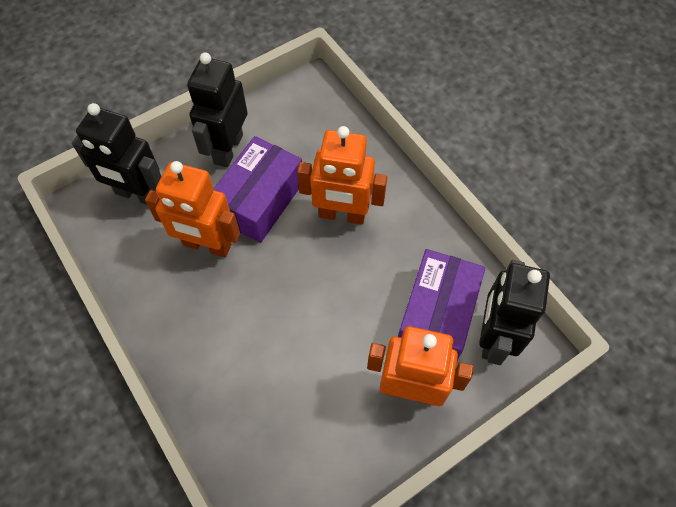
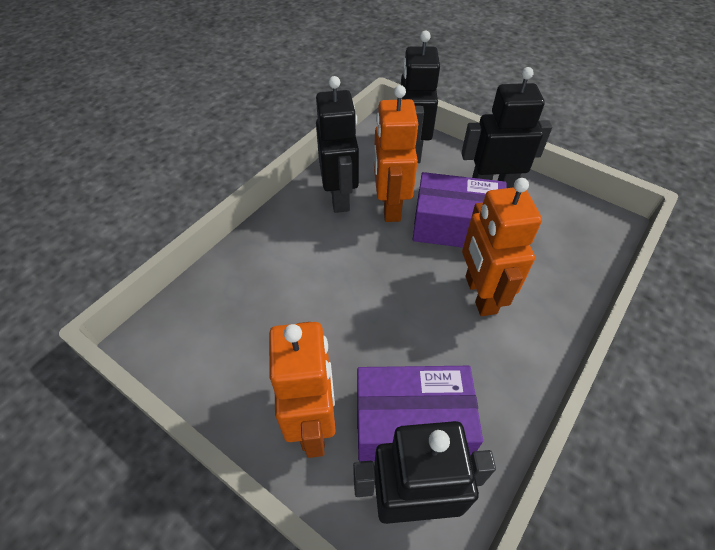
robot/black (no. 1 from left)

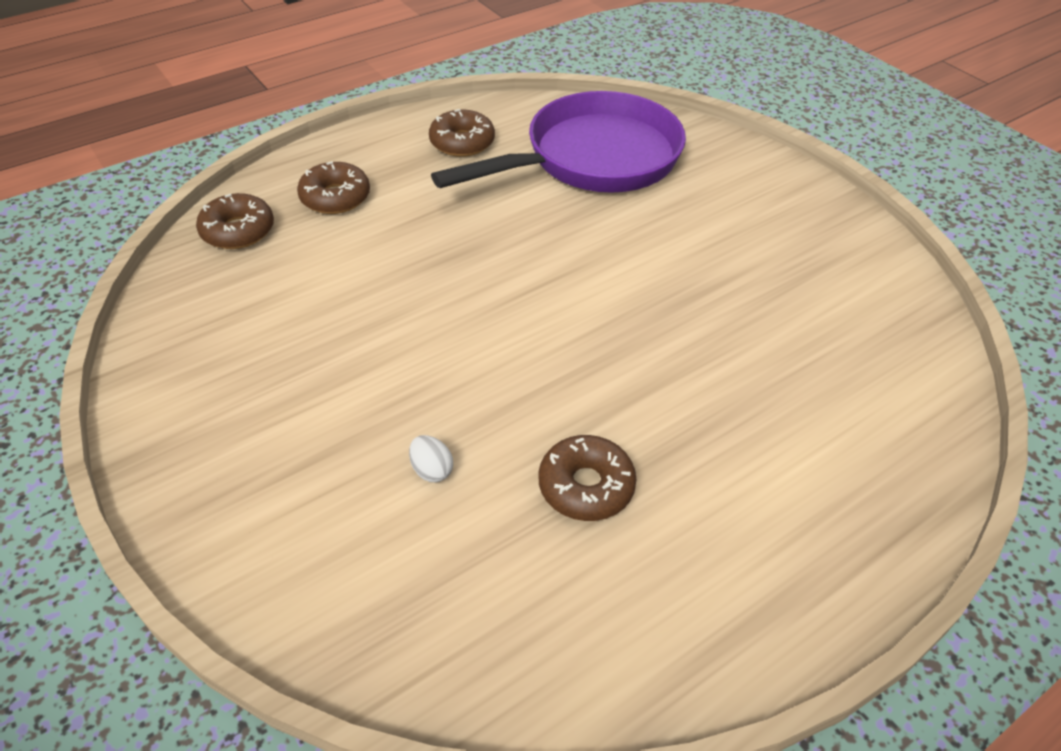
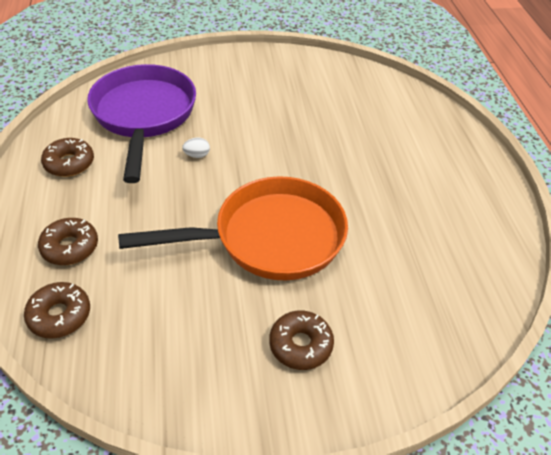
pan/orange
egg/white
donut/brown (no. 4 from left)

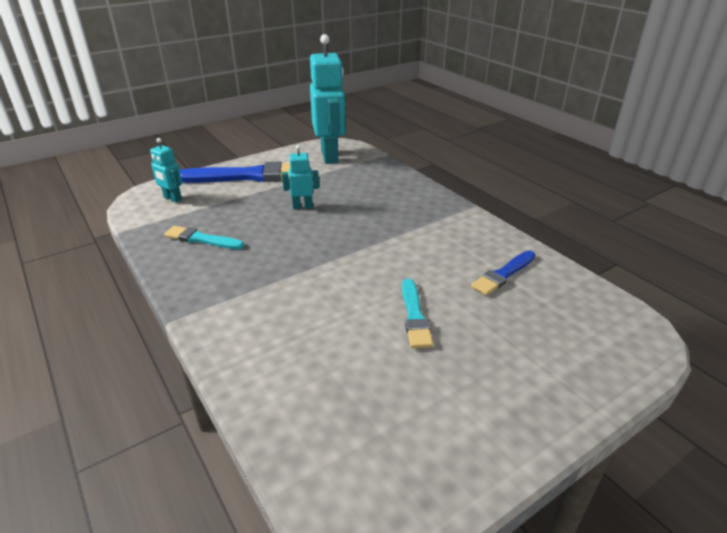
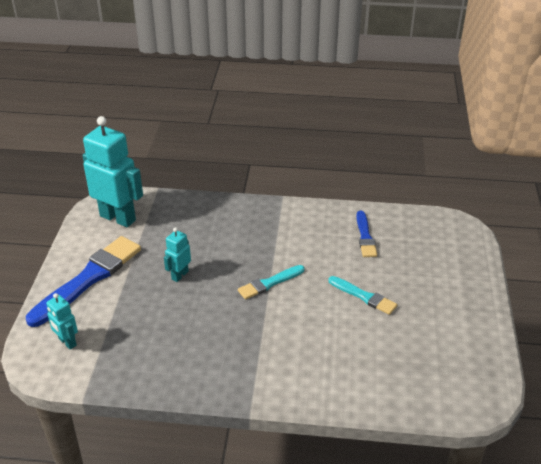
brush/turquoise (no. 1 from left)
robot/turquoise (no. 1 from left)

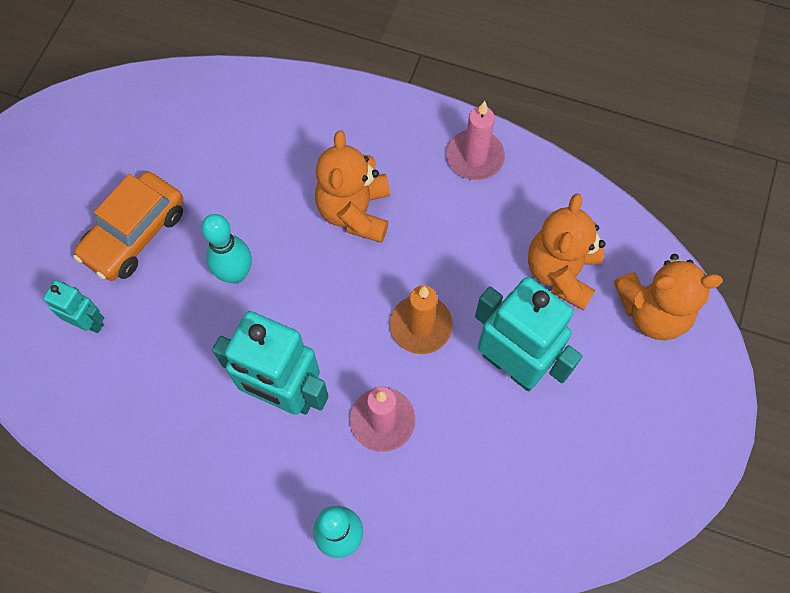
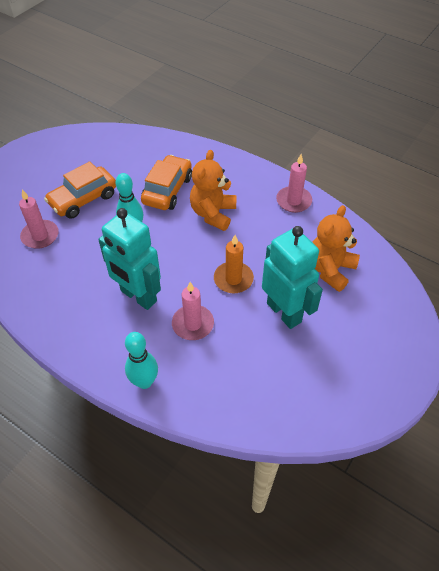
teddy bear/orange (no. 3 from left in the first image)
car/orange (no. 2 from left)
candle/pink (no. 1 from left)

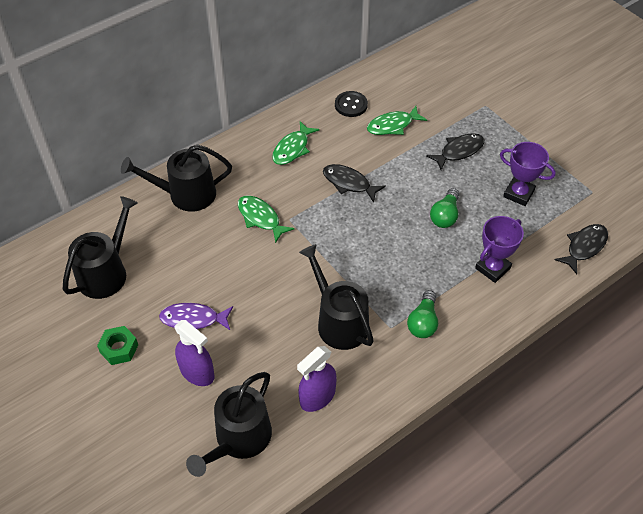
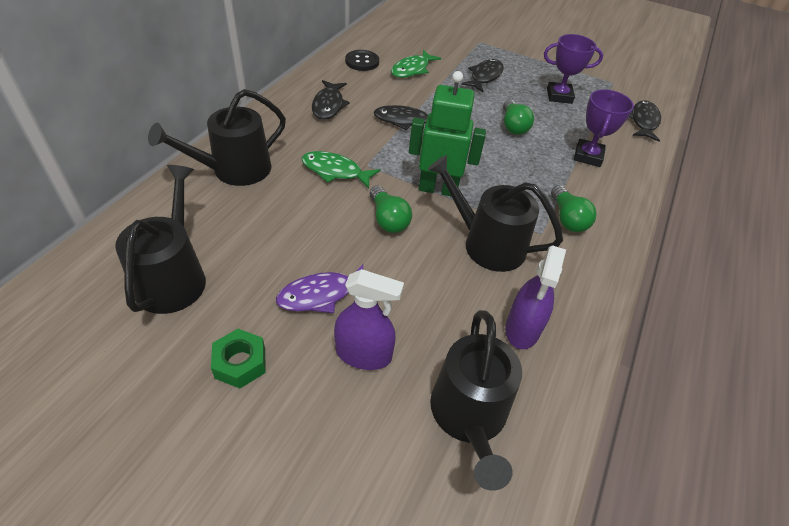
light bulb/green (no. 1 from left)
robot/green
fish/black (no. 1 from left)

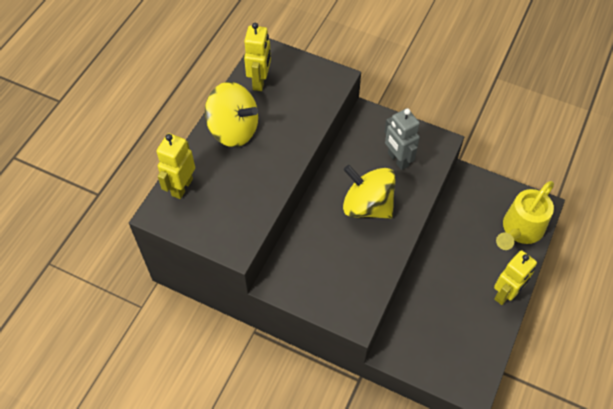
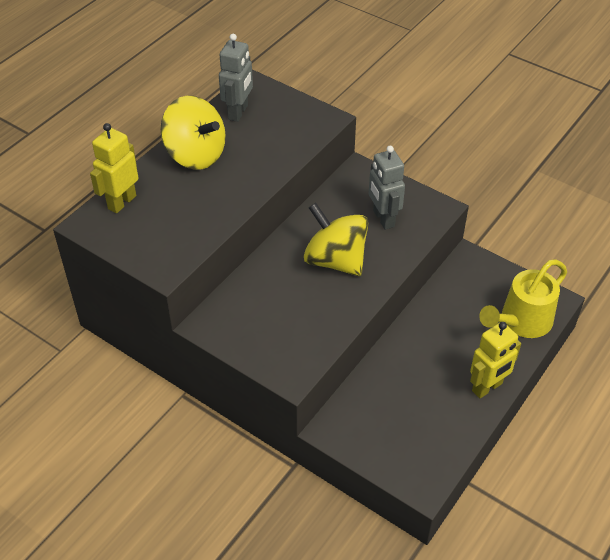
robot/grey (no. 1 from left)

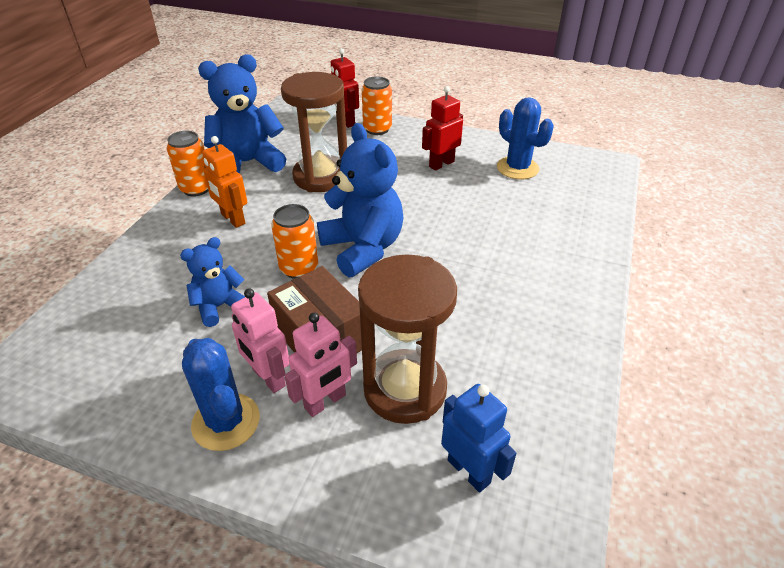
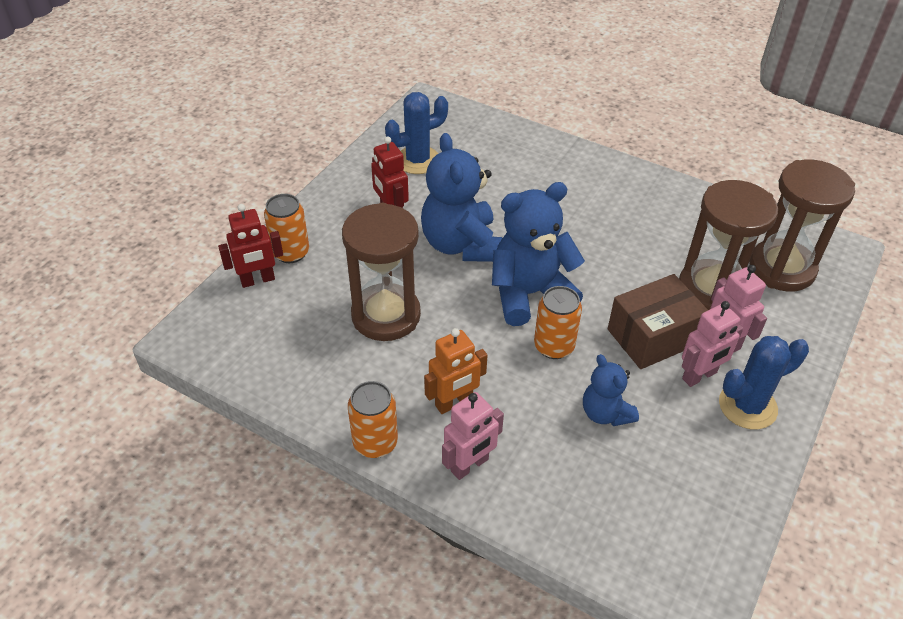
robot/pink (no. 1 from left)
teddy bear/blue (no. 1 from left)
hourglass/brown (no. 3 from left)

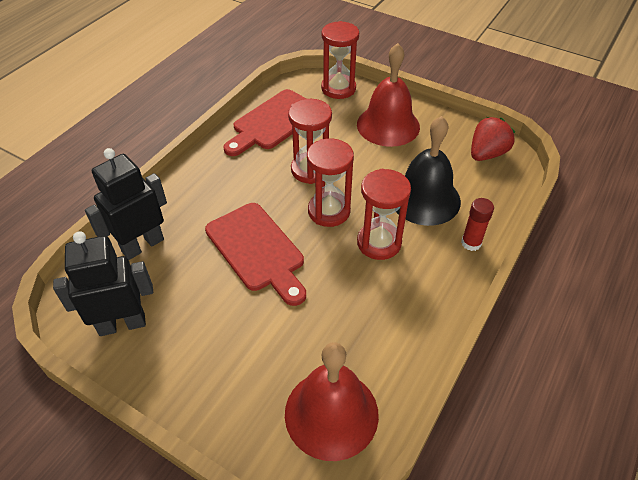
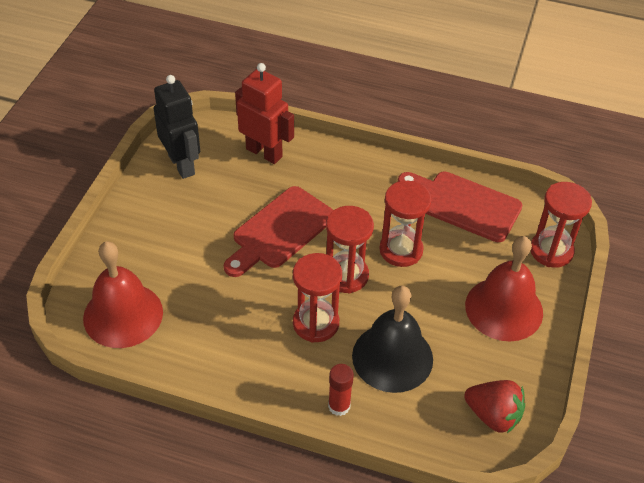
robot/red

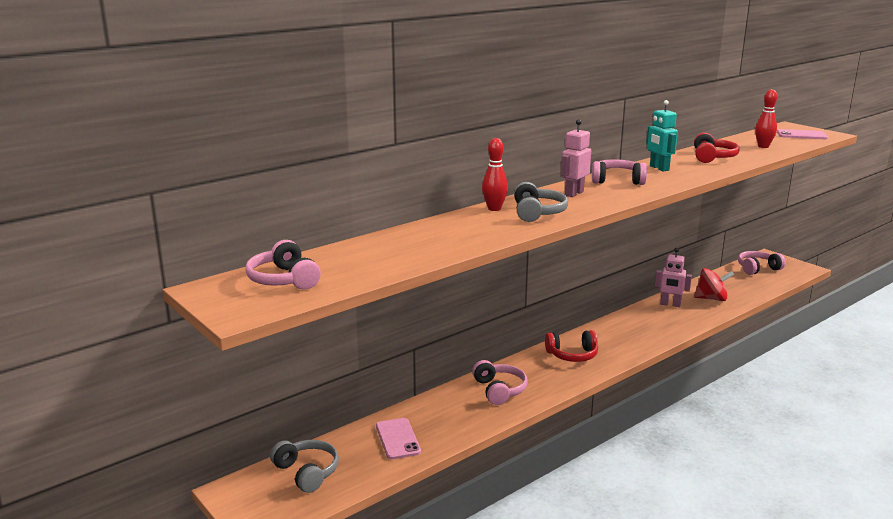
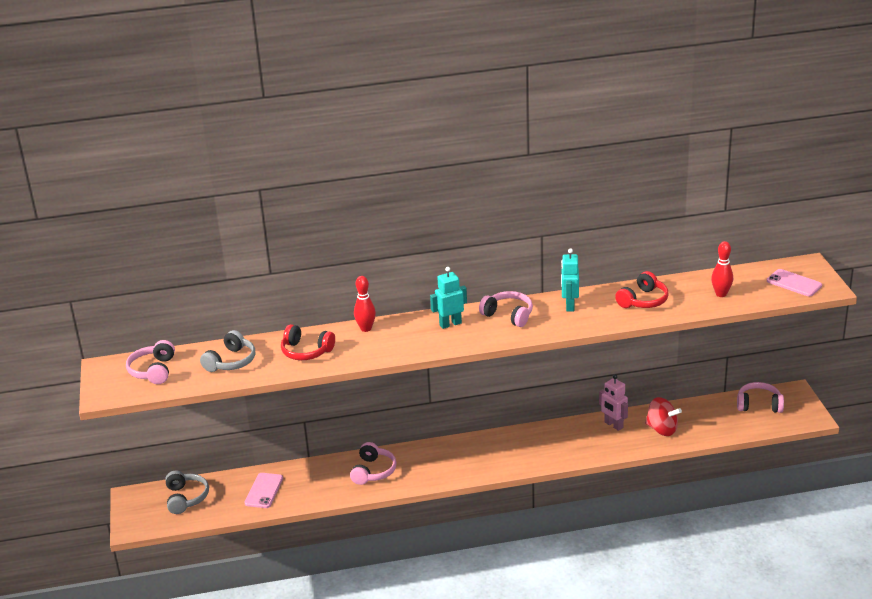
headphones/grey (no. 2 from left)
headphones/red (no. 1 from left)
robot/turquoise (no. 1 from left)

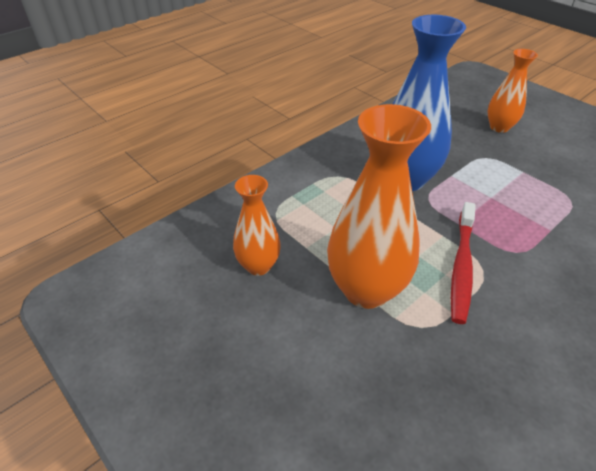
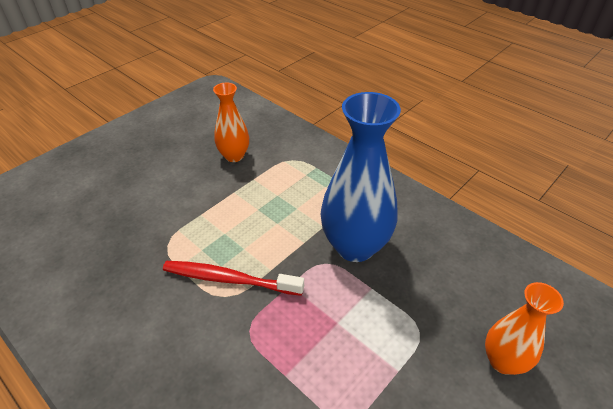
vase/orange (no. 2 from left in the first image)

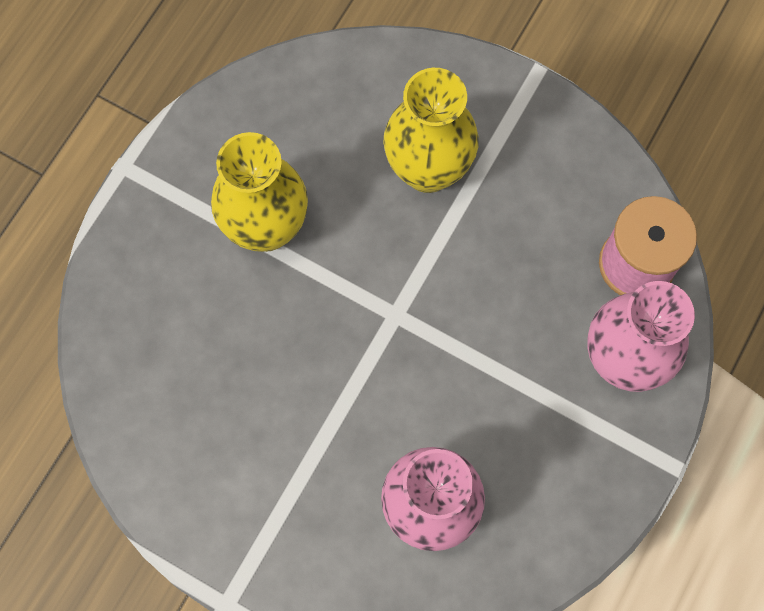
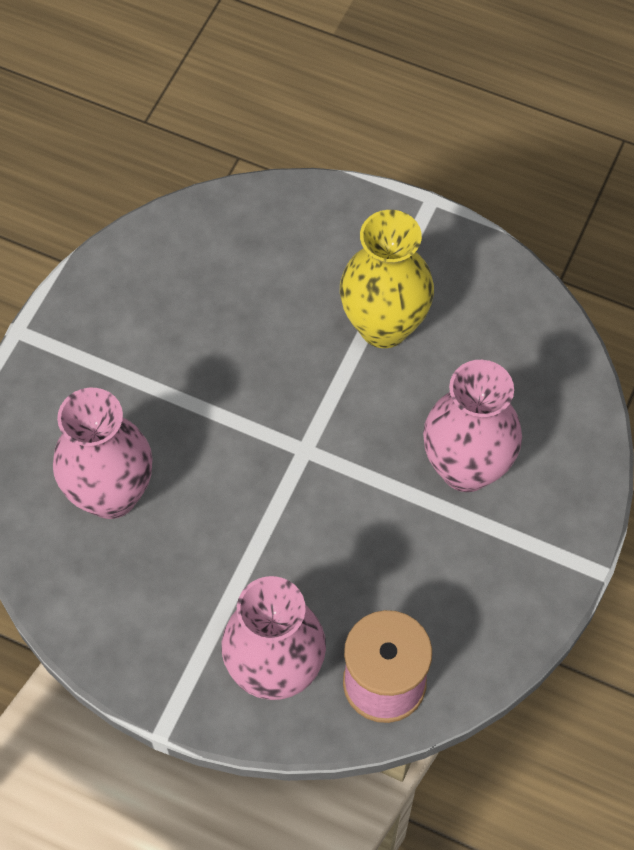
vase/pink (no. 3 from left)

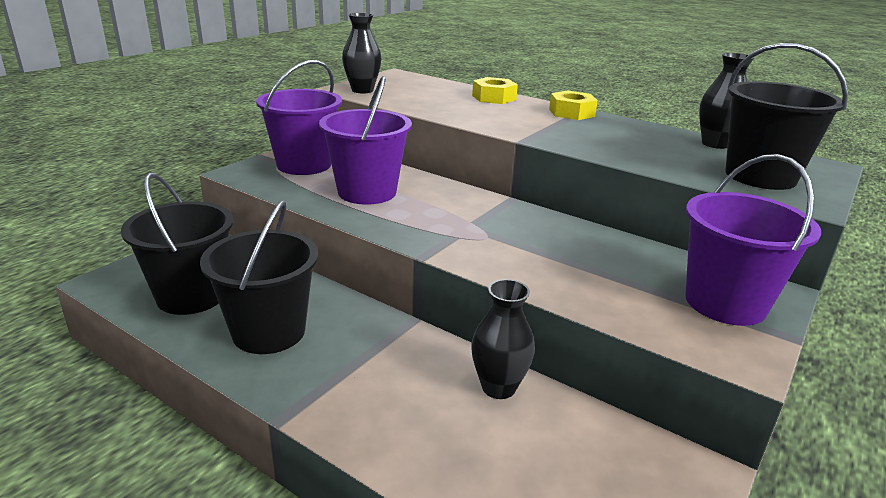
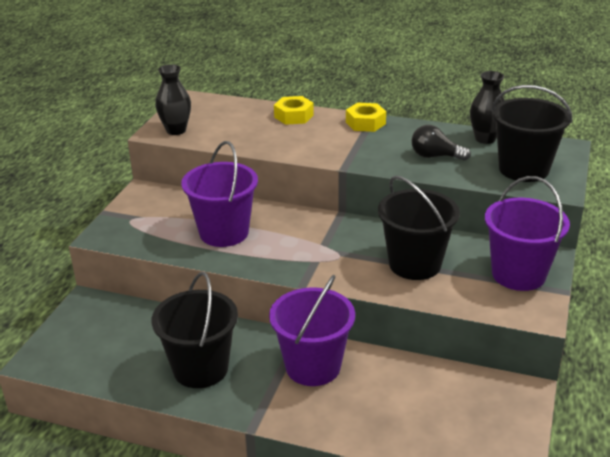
vase/black (no. 2 from left in the first image)
light bulb/black
bucket/black (no. 2 from left)
bucket/purple (no. 2 from left)

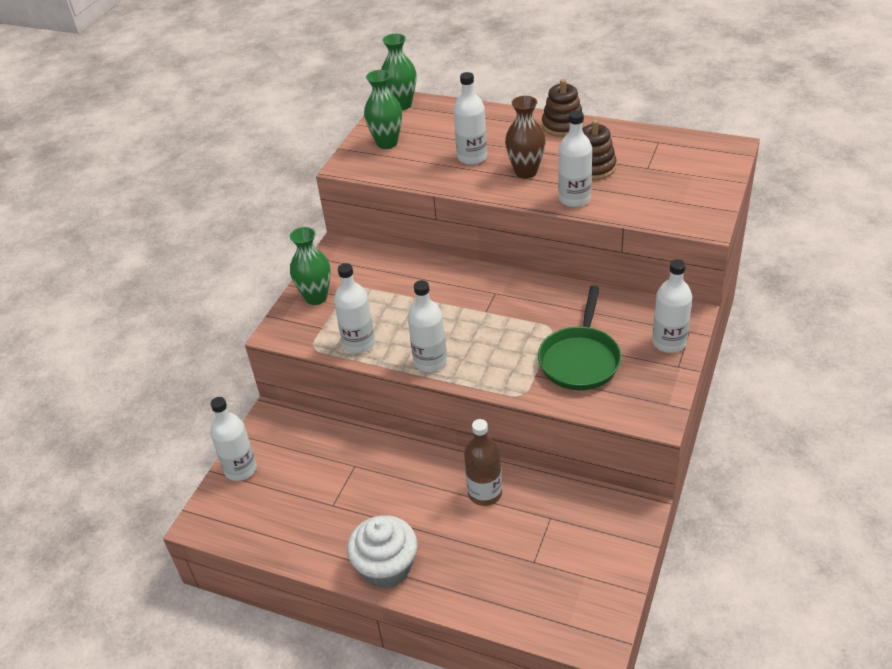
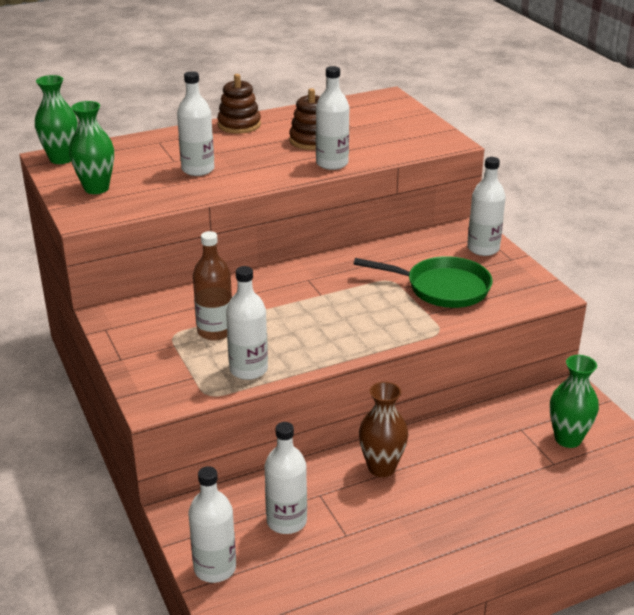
cupcake/white
vase/green (no. 3 from left)
bottle/white (no. 4 from left)
bottle/brown
vase/brown
pan/green

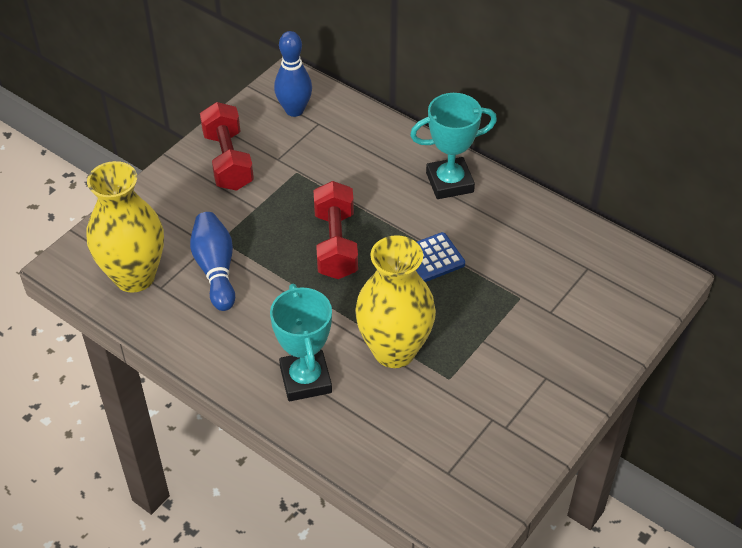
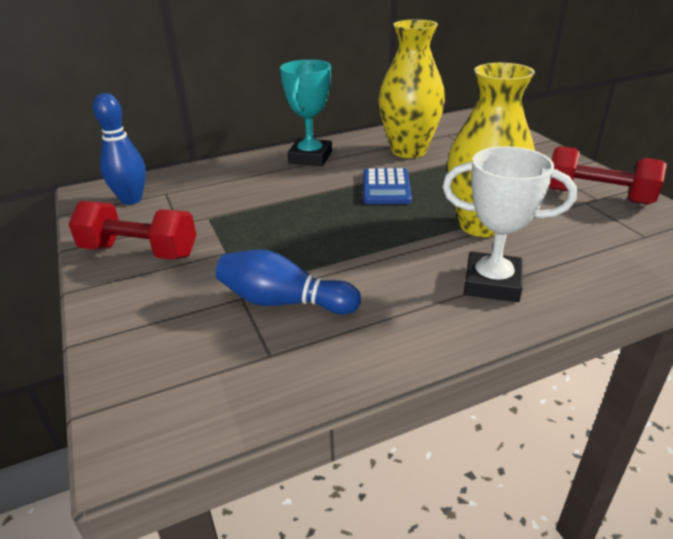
vase/yellow (no. 1 from left)
dumbbell/red (no. 2 from left)
trophy/white

